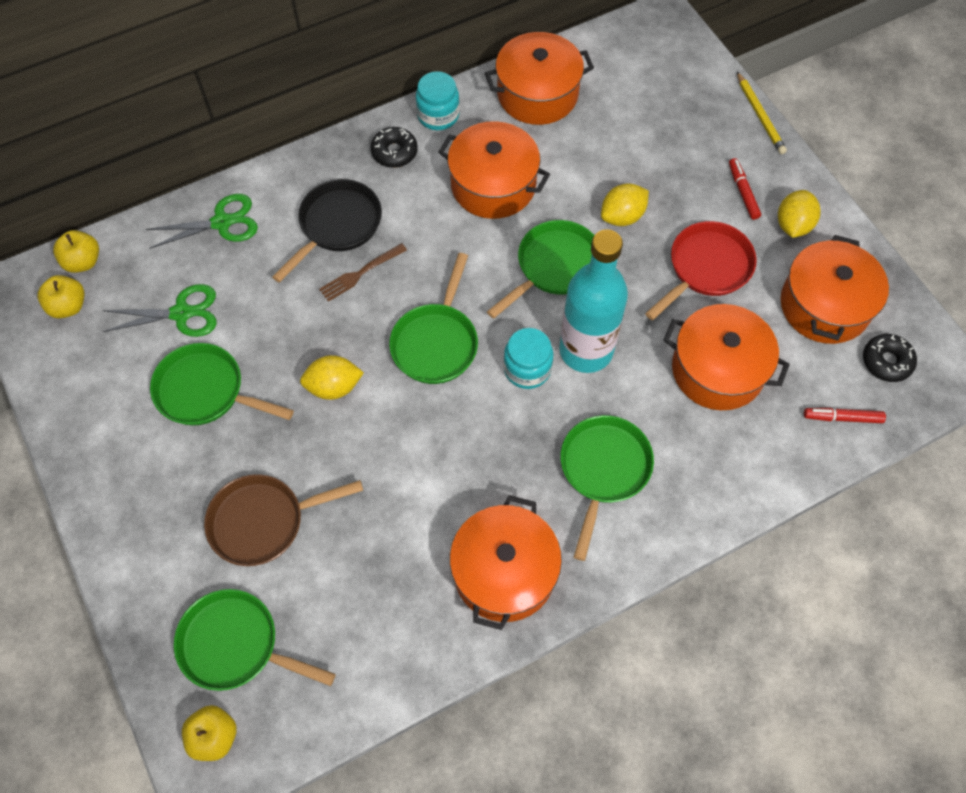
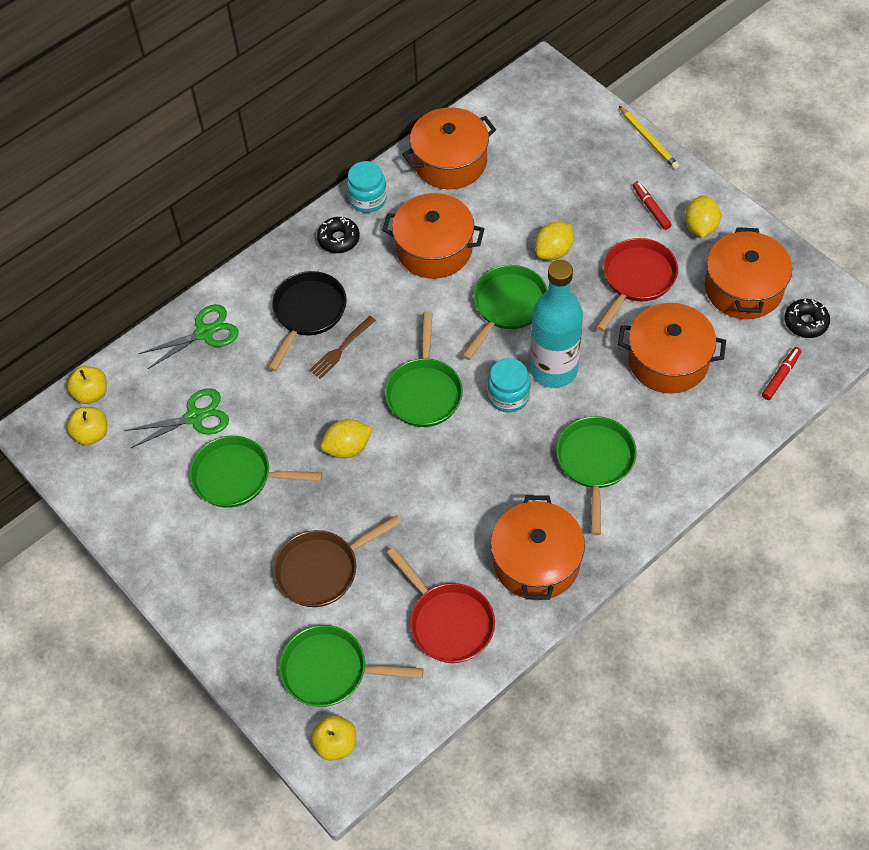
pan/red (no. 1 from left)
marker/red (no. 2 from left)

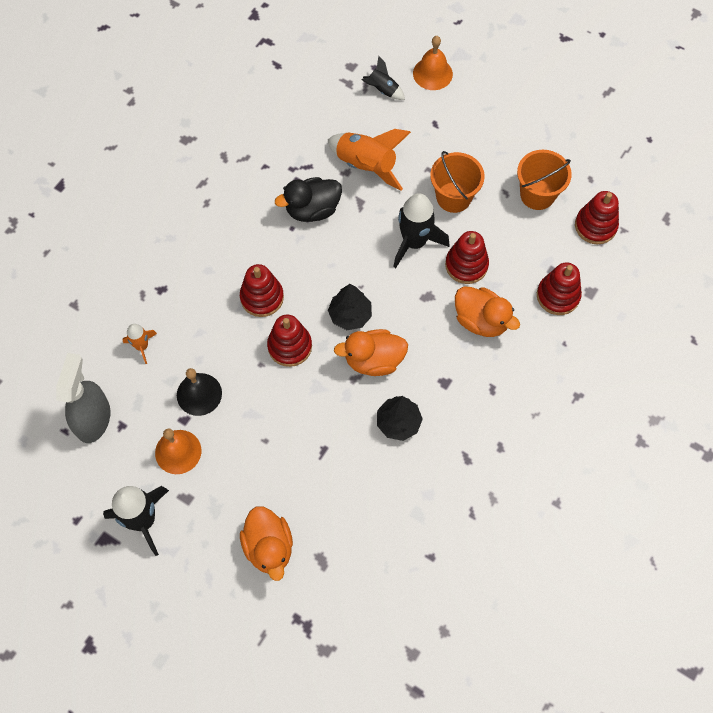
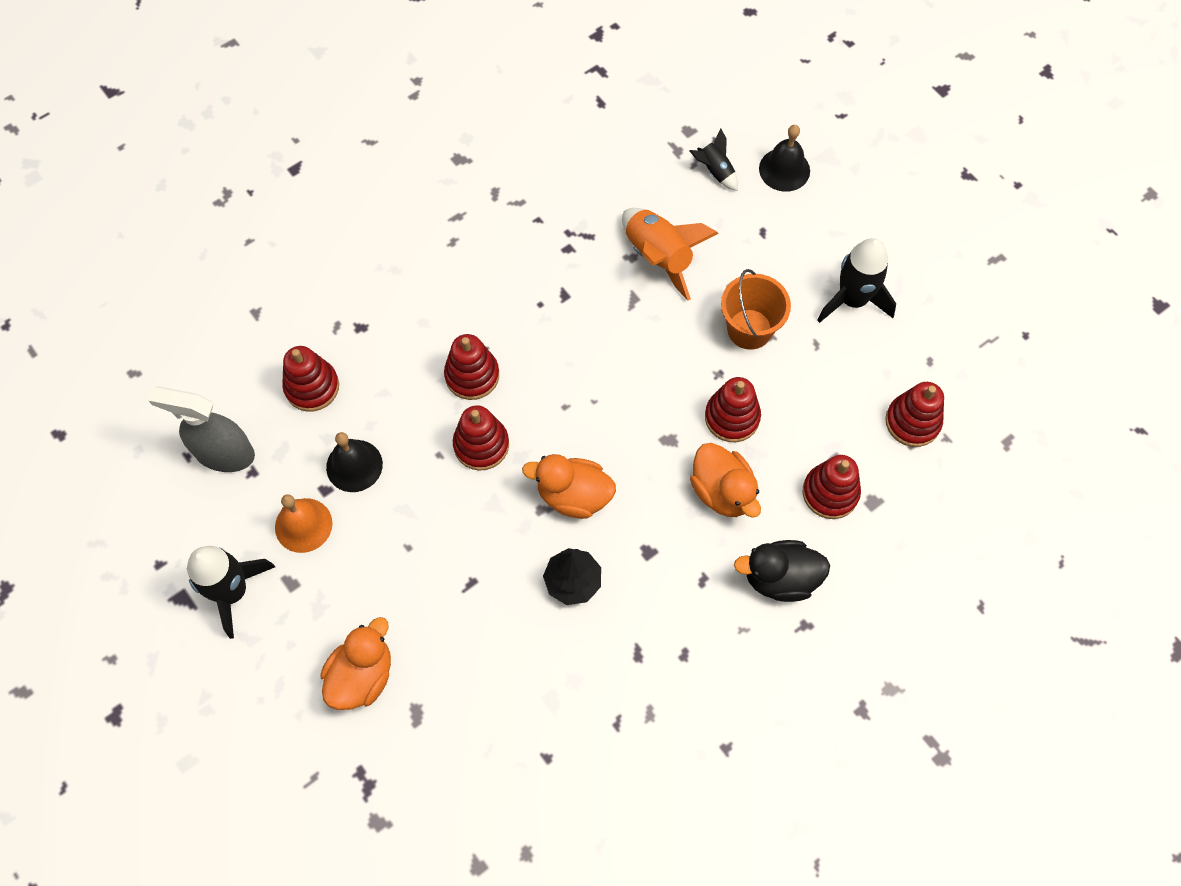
tree/black (no. 1 from left in the first image)
bucket/orange (no. 2 from left in the first image)
duck/black
rocket/black (no. 3 from left)
stacking toy/red (no. 1 from left)
bell/black (no. 2 from left)
spray bottle/grey
duck/orange (no. 1 from left)

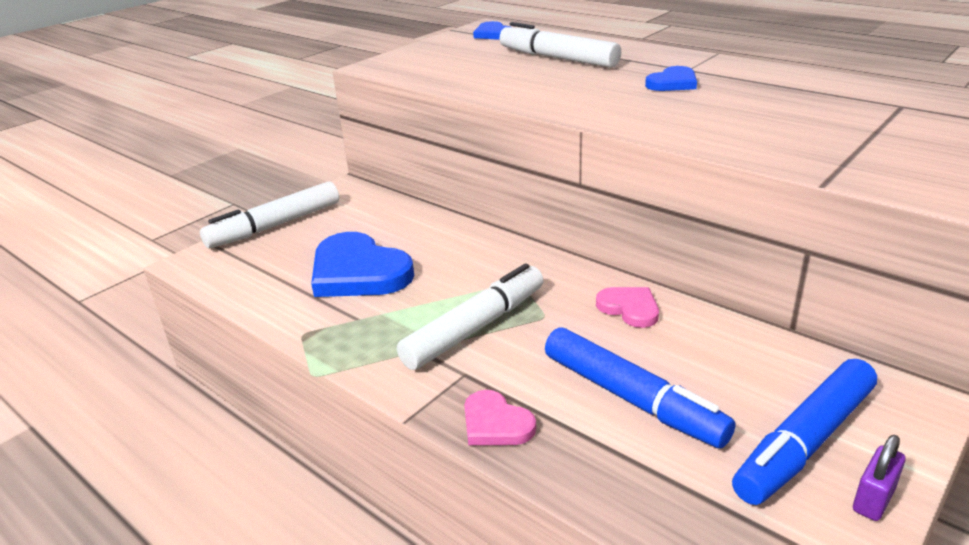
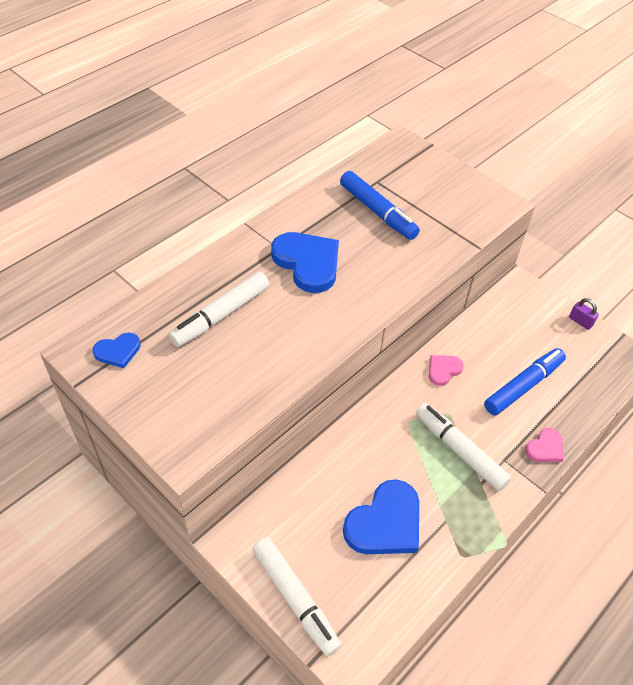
marker/blue (no. 1 from left)
heart/blue (no. 2 from left)

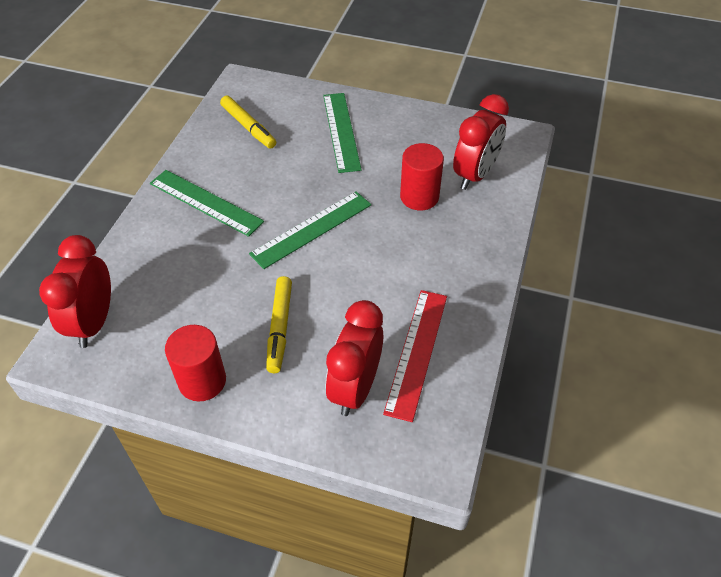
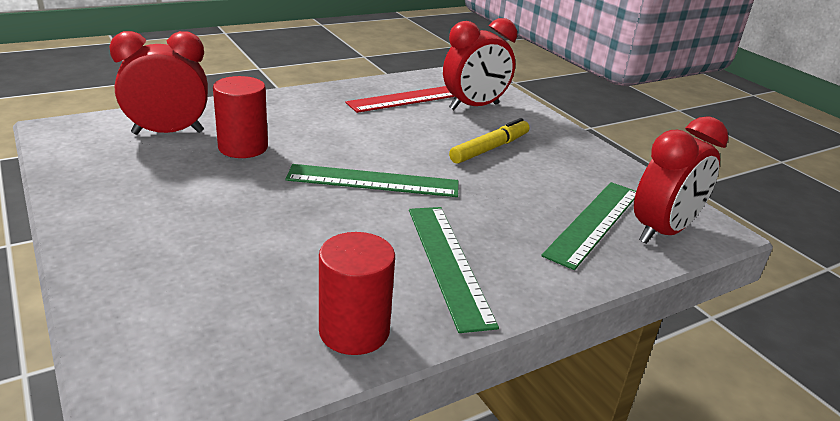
marker/yellow (no. 1 from left in the first image)
cylinder/red (no. 2 from left)
ruler/green (no. 3 from left)

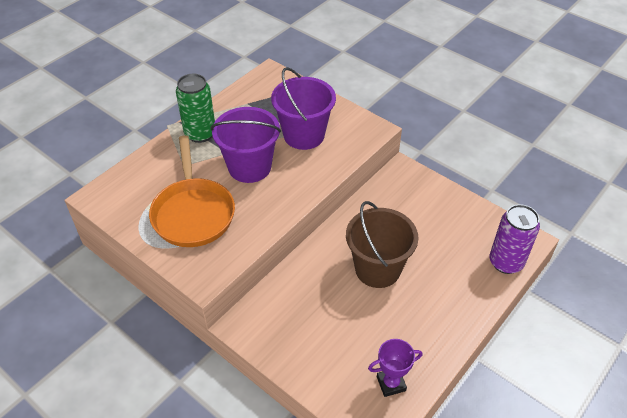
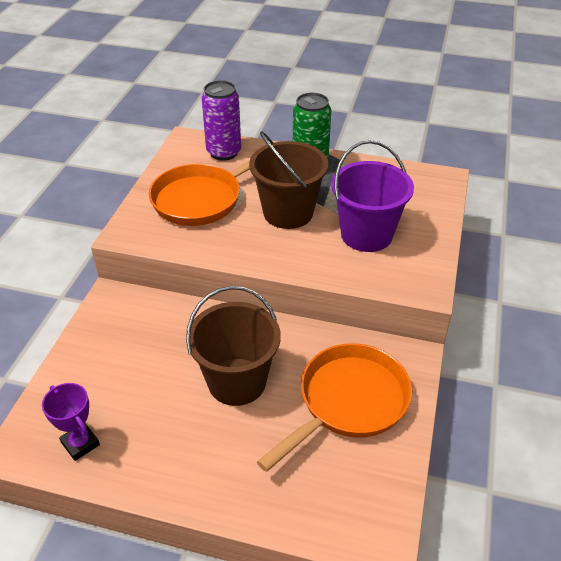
pan/orange (no. 2 from left)
can/purple
bucket/brown (no. 2 from left)

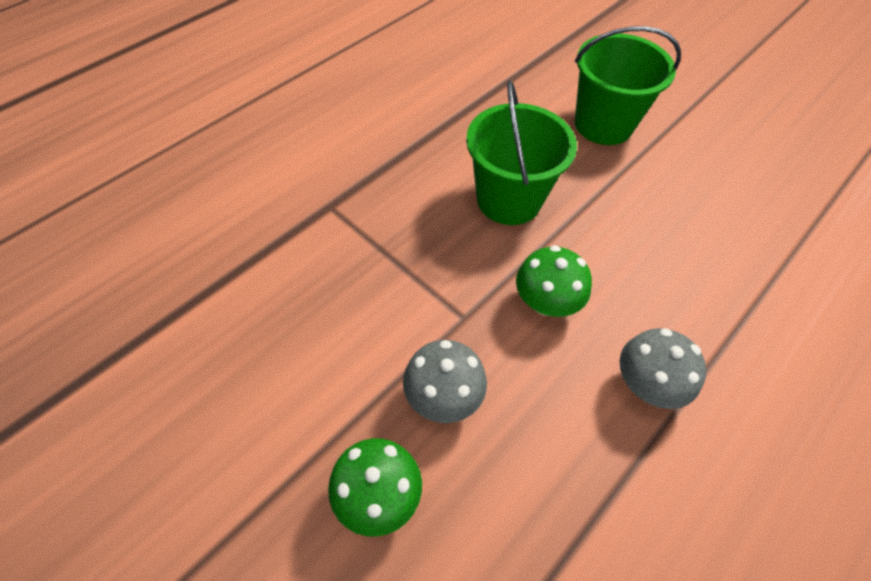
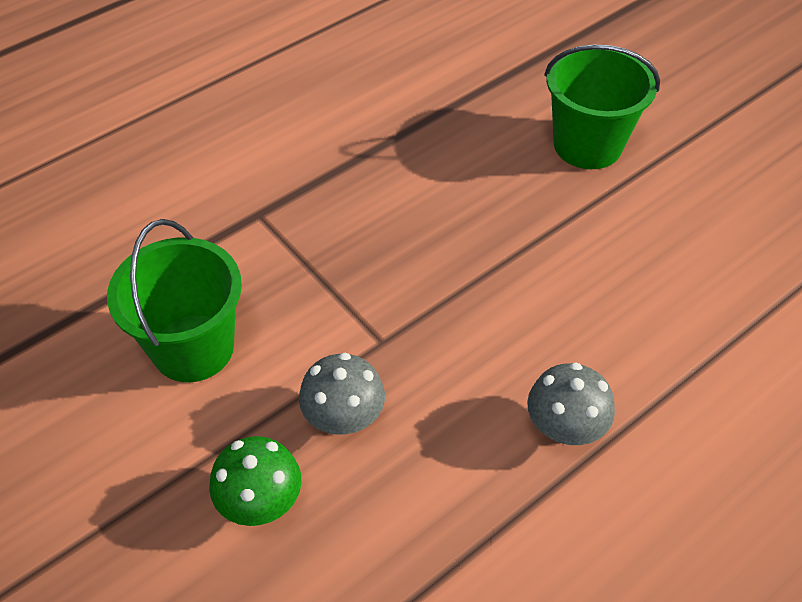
mushroom/green (no. 2 from left in the first image)
bucket/green (no. 1 from left)

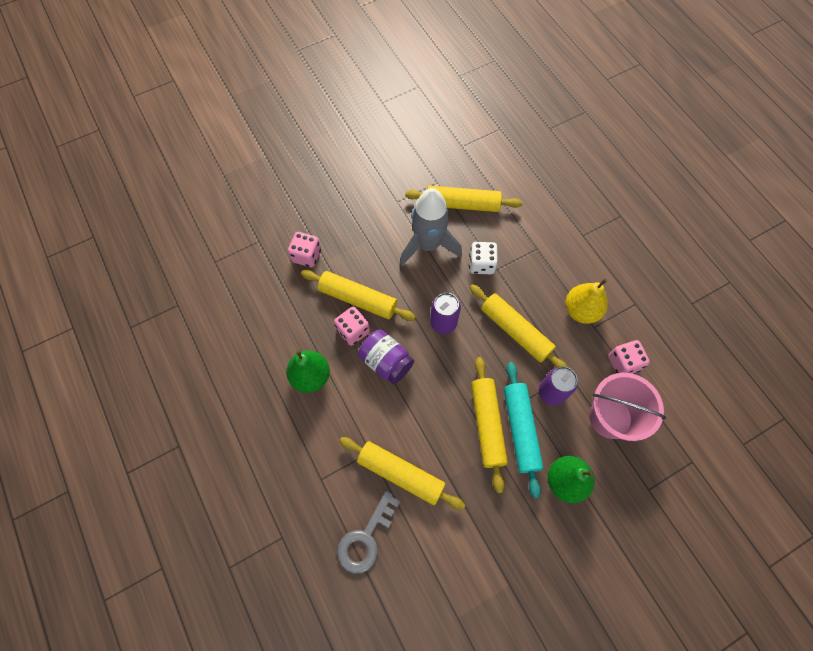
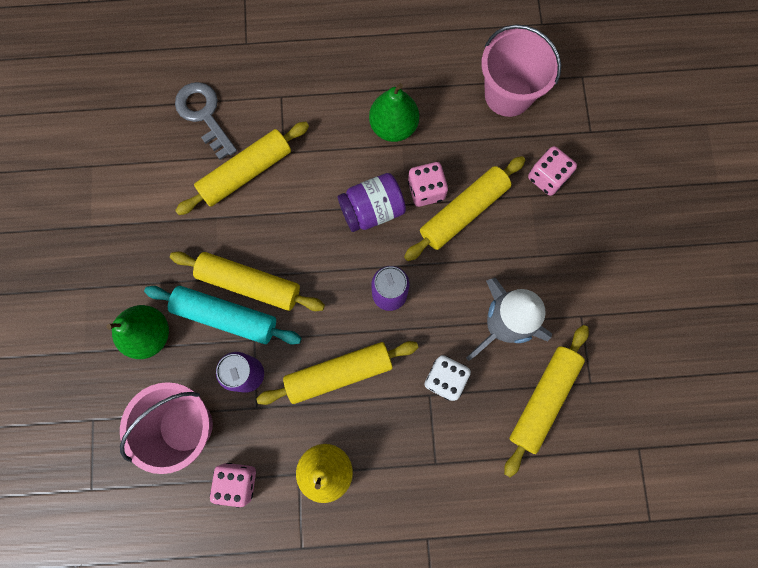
bucket/pink (no. 2 from left)

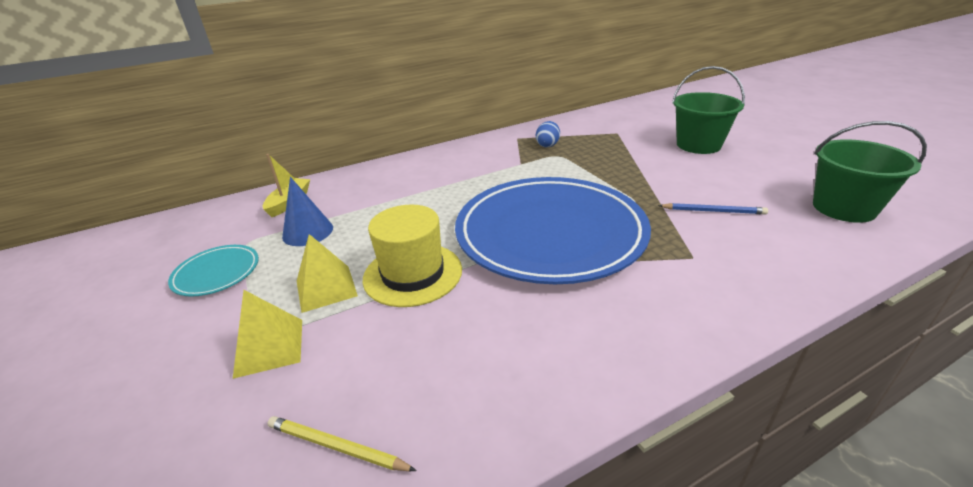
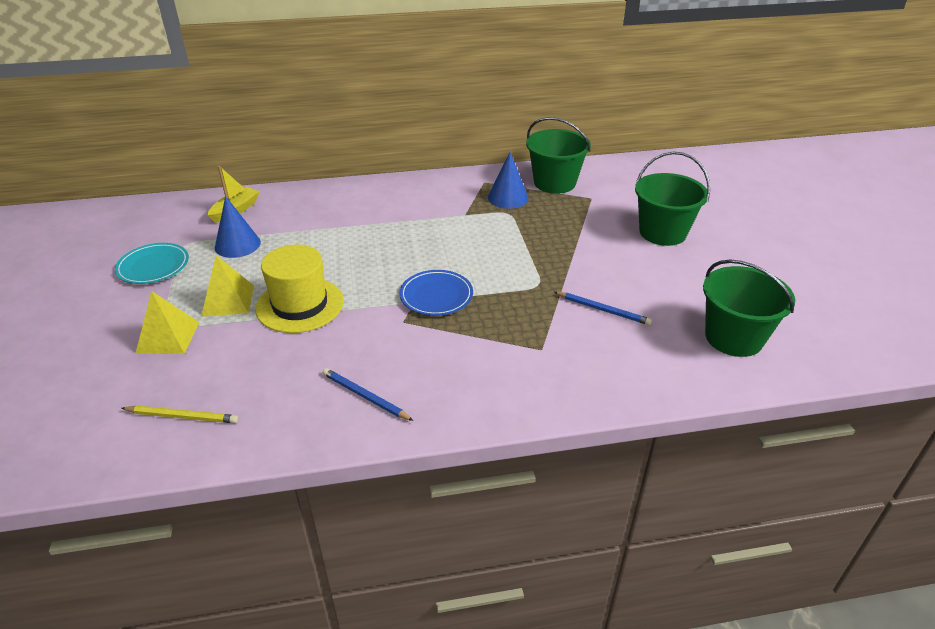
pencil/blue (no. 1 from left)
bucket/green (no. 1 from left)
cone/blue (no. 2 from left)
pencil/yellow
plate/blue

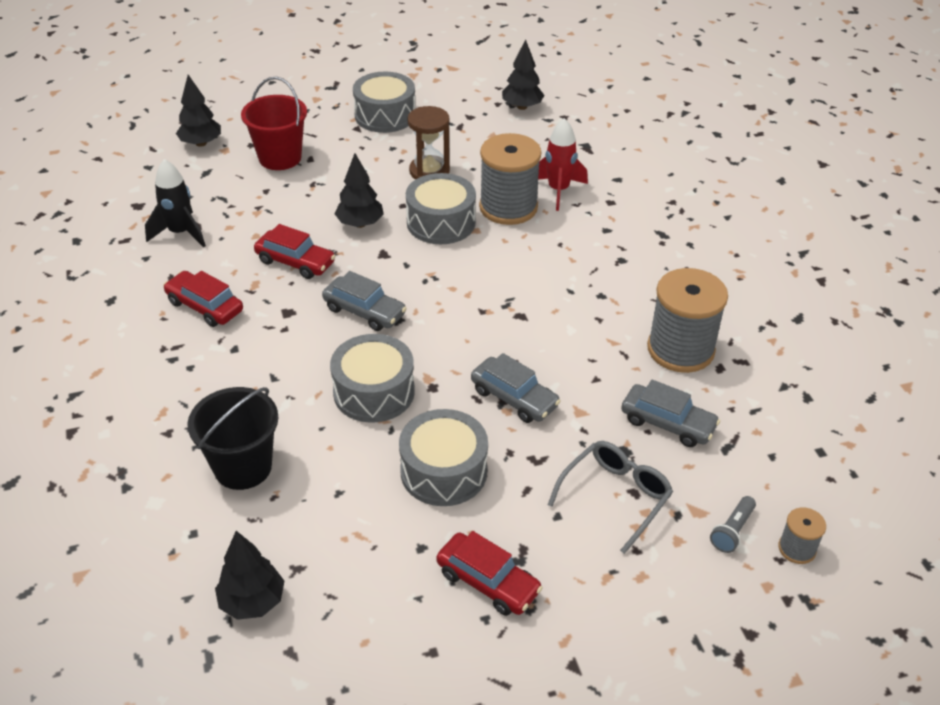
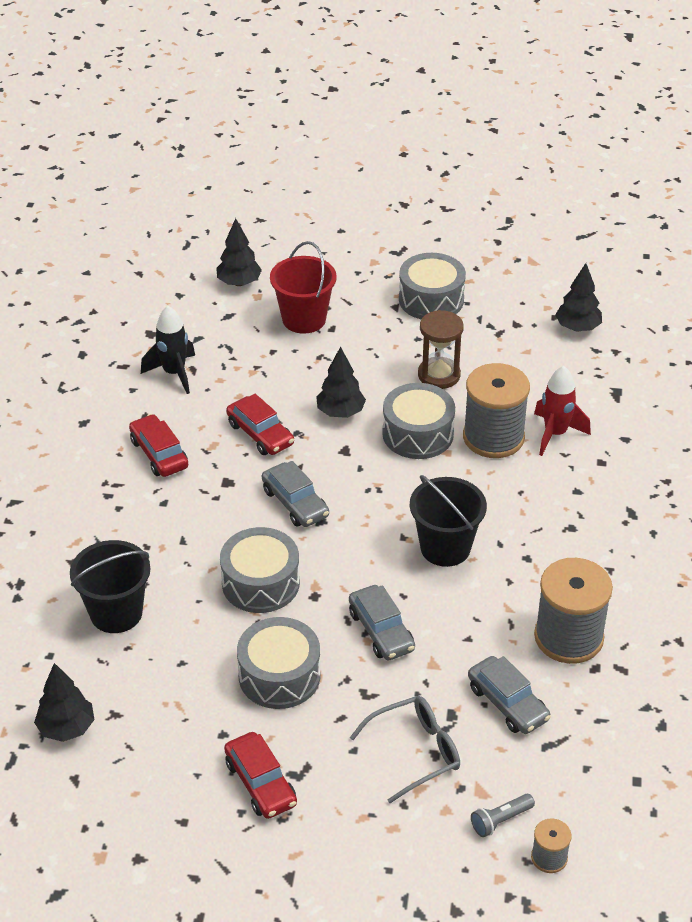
bucket/black (no. 2 from left)

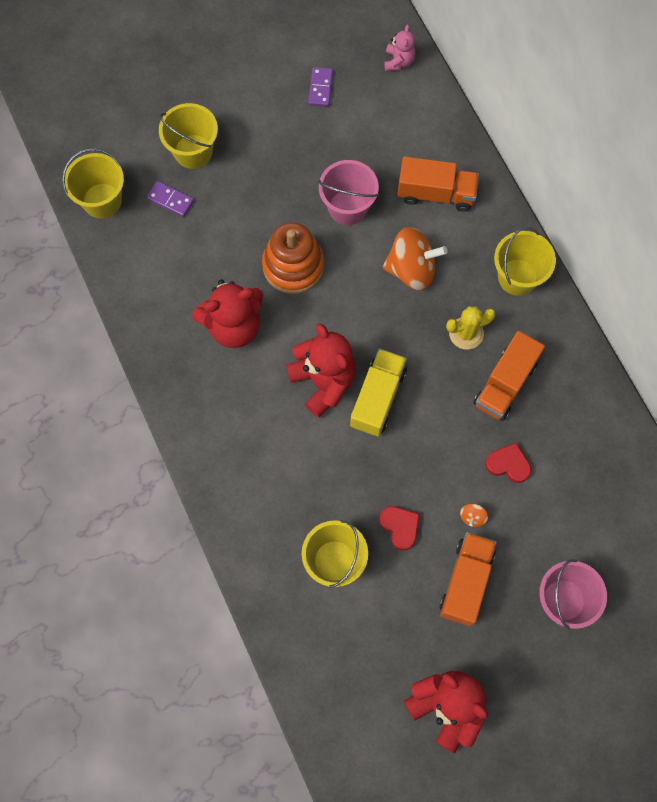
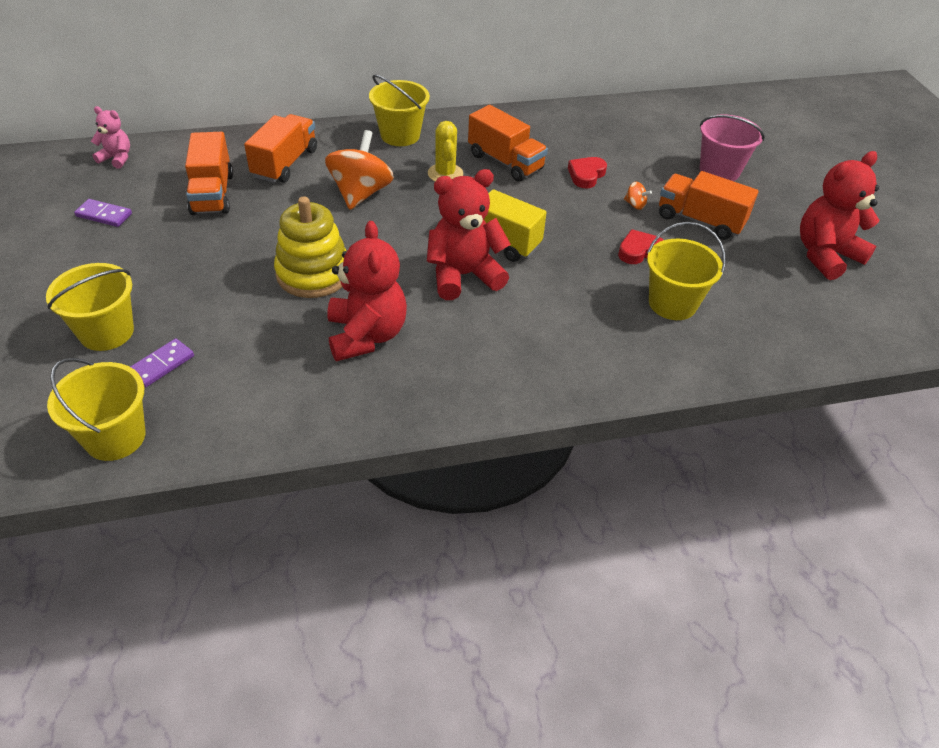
bucket/pink (no. 1 from left in the first image)
truck/orange (no. 1 from left)
stacking toy/yellow

